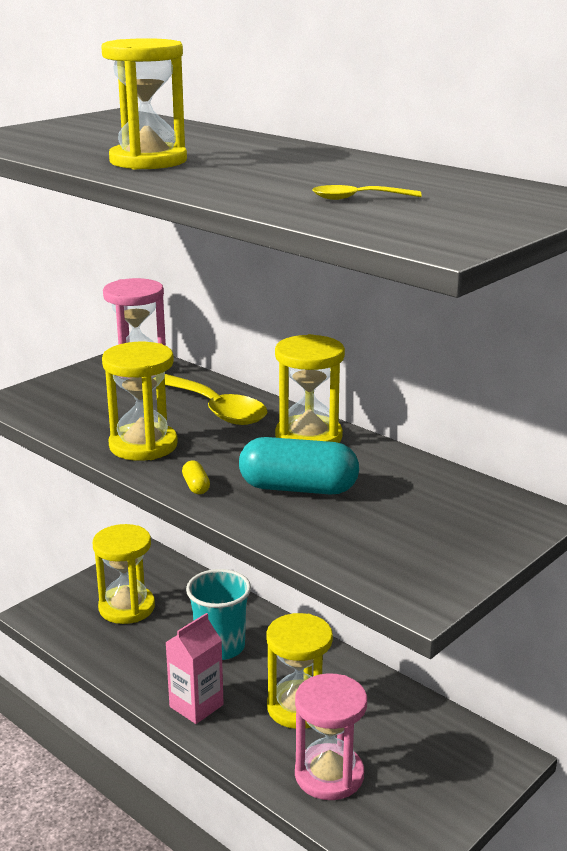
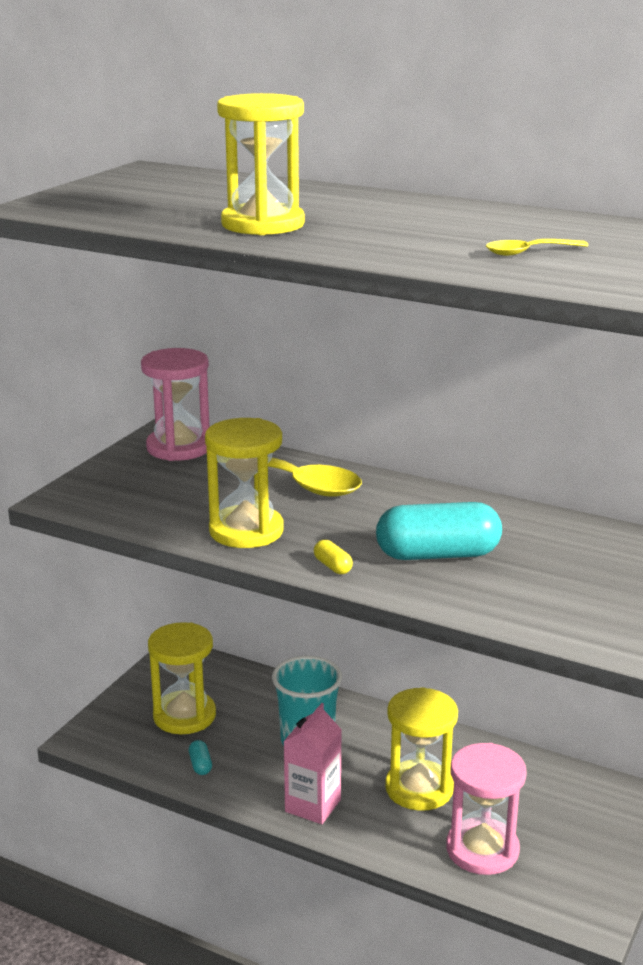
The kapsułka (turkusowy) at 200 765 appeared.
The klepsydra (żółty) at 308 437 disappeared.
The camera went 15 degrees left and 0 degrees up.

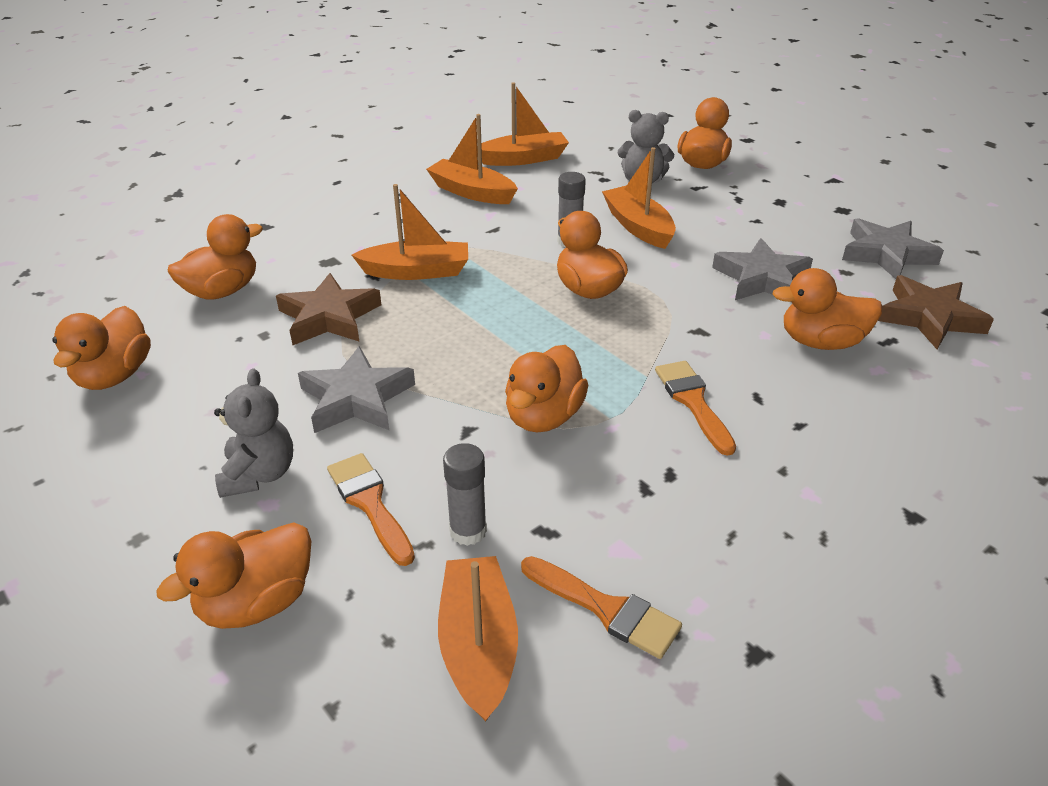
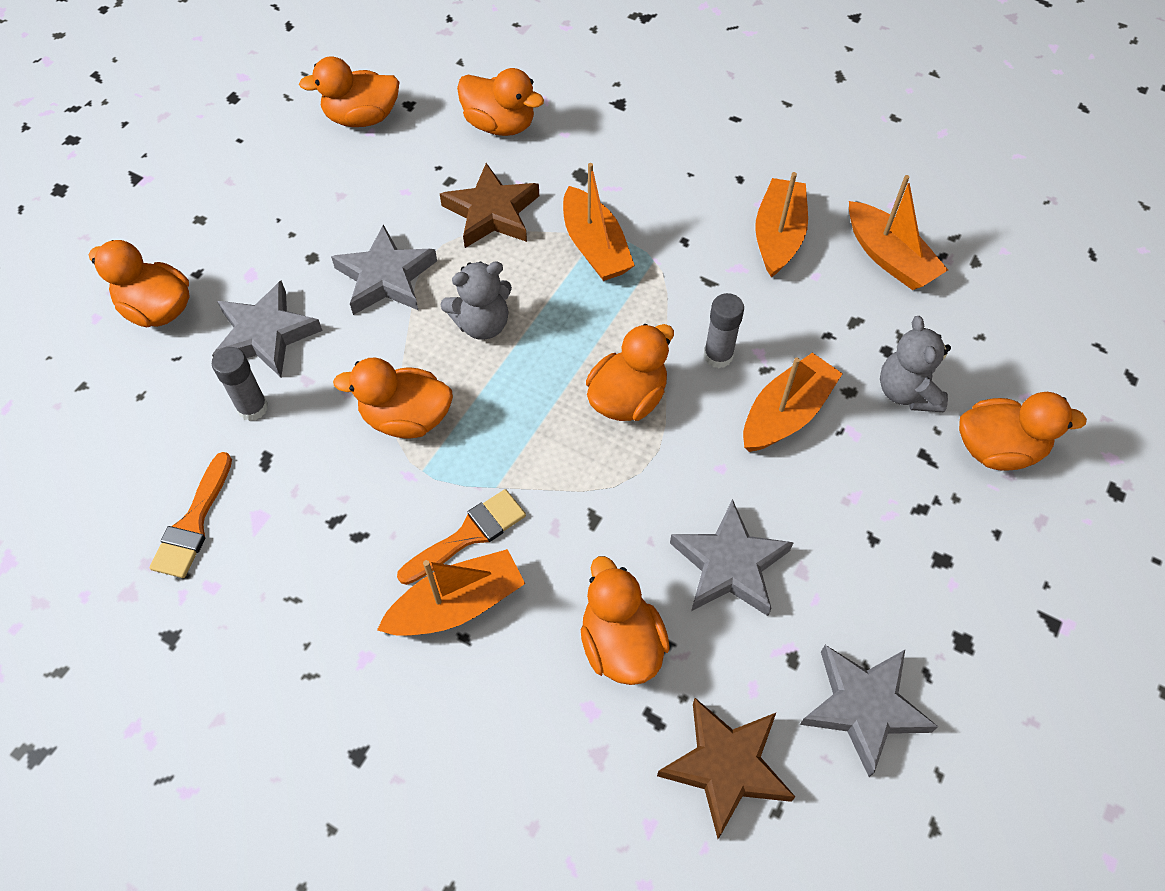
The pędzel (pomarańczowy) at 370 503 was replaced by the gwiazda (szary) at 266 335.
The łódka (pomarańczowy) moved from 478 646 to 457 605.
The miś (szary) moved from 259 474 to 482 324.
The camera went 70 degrees right and 20 degrees up.

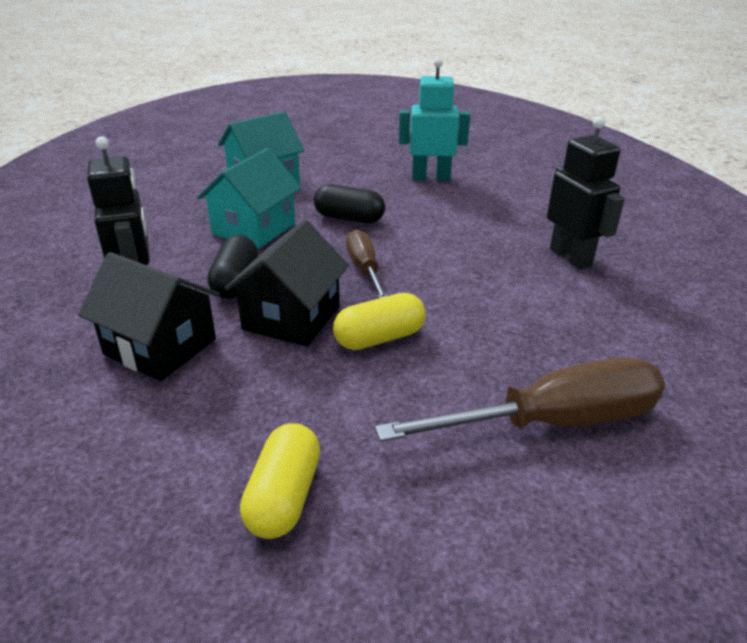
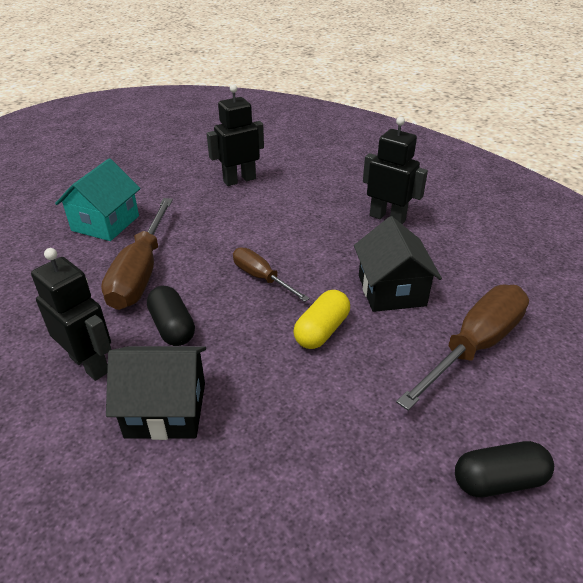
The domek (turkusowy) at 254 229 was replaced by the śrubokręt (brązowy) at 141 273.
The robot (turkusowy) at 430 177 became the robot (czarny) at 239 180.
The domek (czarny) moved from 291 318 to 391 290.
The kapsułka (czarny) moved from 349 218 to 498 480.
The kapsułka (żółty) at 284 497 disappeared.
The camera went 30 degrees left and 5 degrees up.

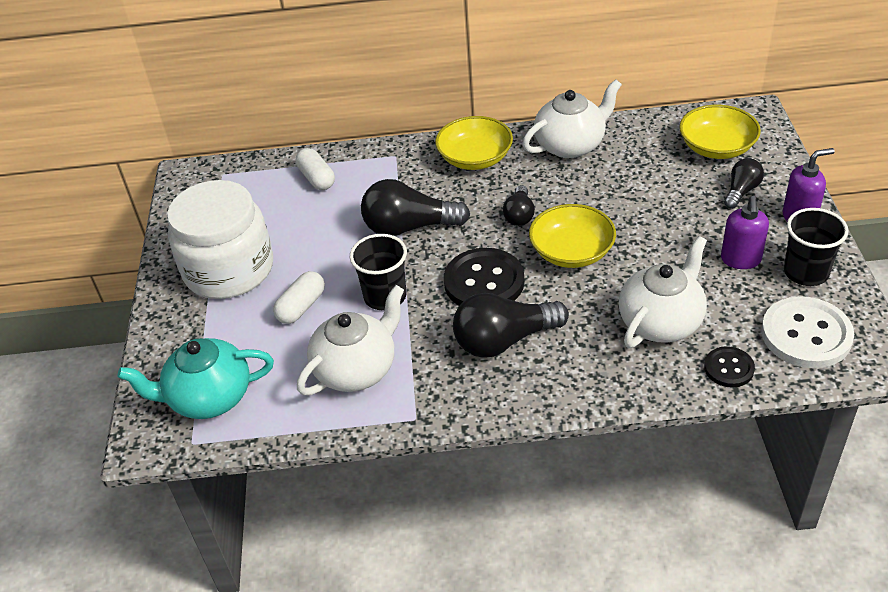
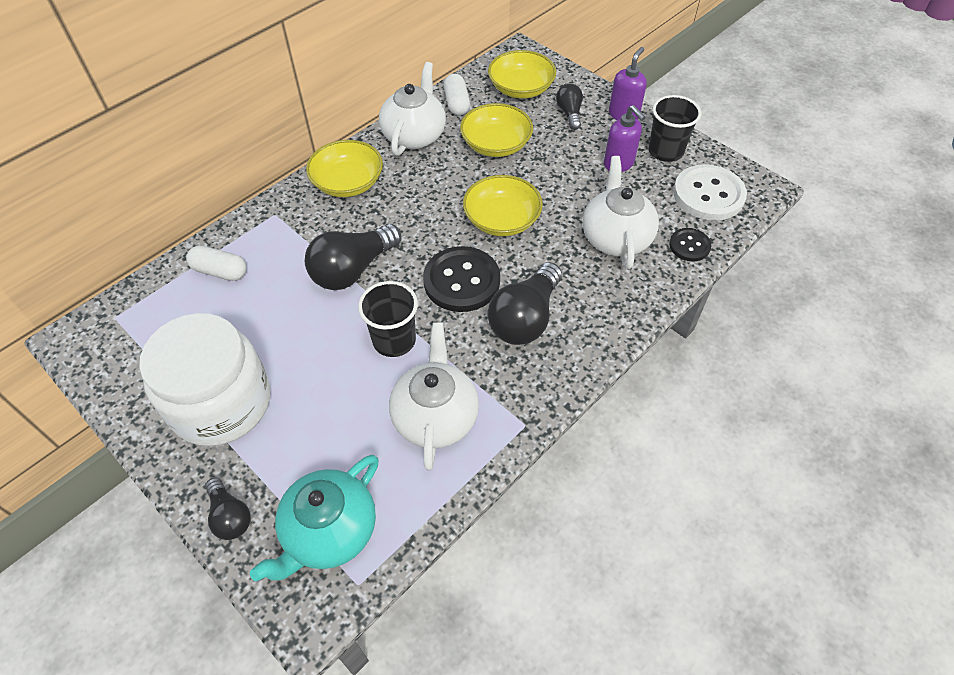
The żarówka (czarny) moved from 519 215 to 230 516.
The kapsułka (biały) moved from 301 307 to 456 103.
The miska (żółty) at 496 144 appeared.
The camera went 45 degrees left and 10 degrees up.

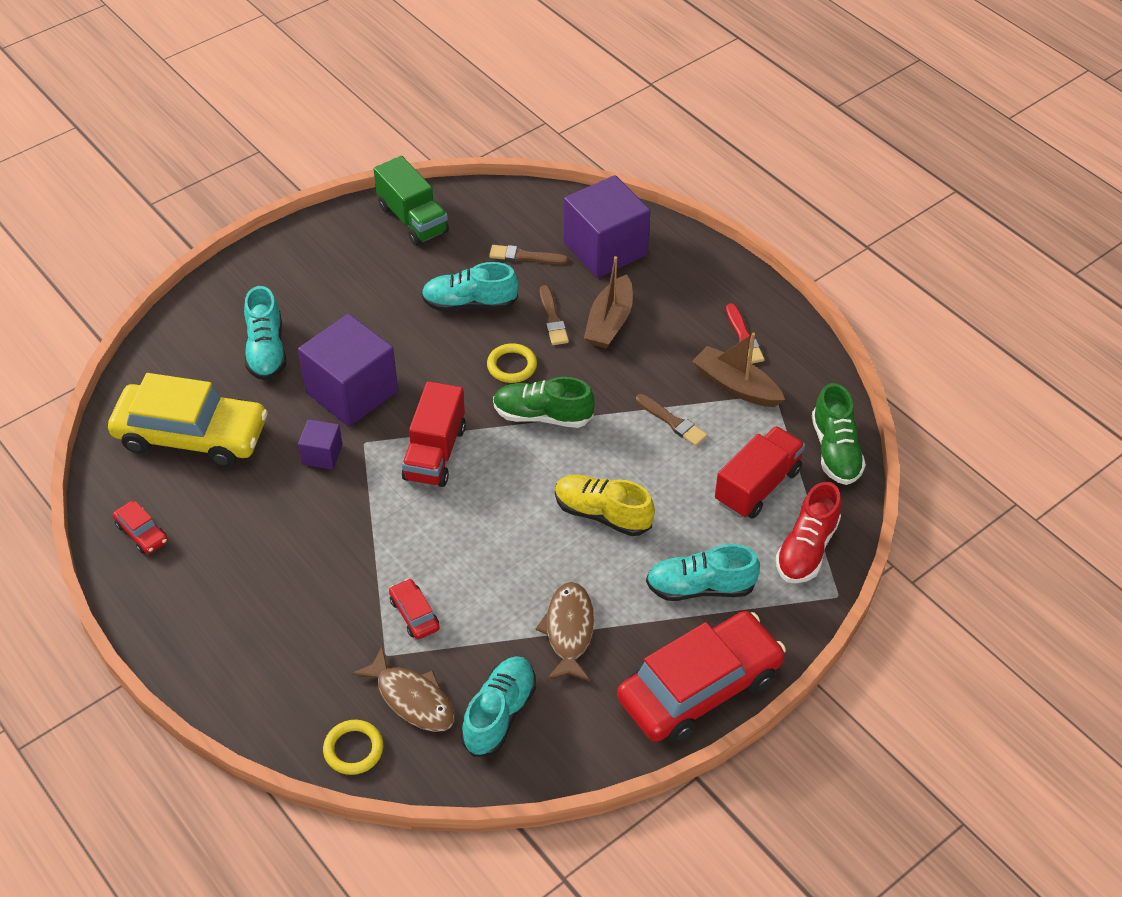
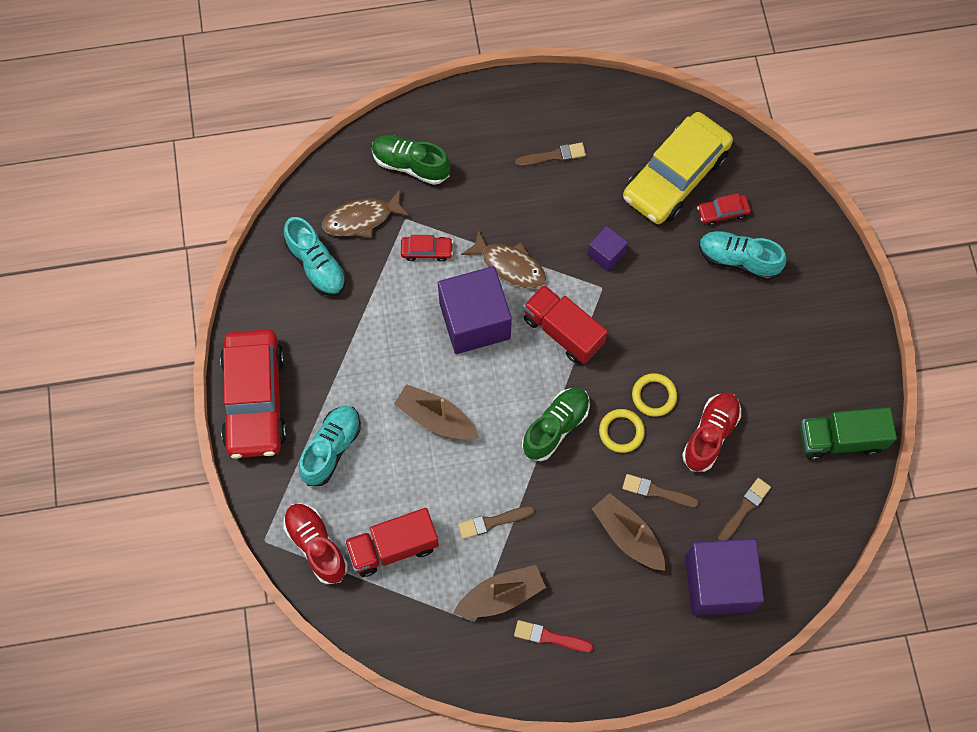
The ciężarówka (czerwony) at 757 486 turned 90 degrees clockwise.
The but (zielony) moved from 835 451 to 410 164.
The but (żółty) at 602 514 was replaced by the łódka (brązowy) at 436 418.
The sześcian (fioletowy) moved from 352 392 to 475 321.
The ryba (brązowy) moved from 569 631 to 509 265.
The pędzel (brązowy) at 553 156 appeared.
The pierścień (żółty) moved from 353 749 to 654 396.
The but (turkusowy) at 469 303 became the but (czerwony) at 710 435.
The samochód (czerwony) moved from 142 533 to 722 212.
The camera went 120 degrees right and 20 degrees up.

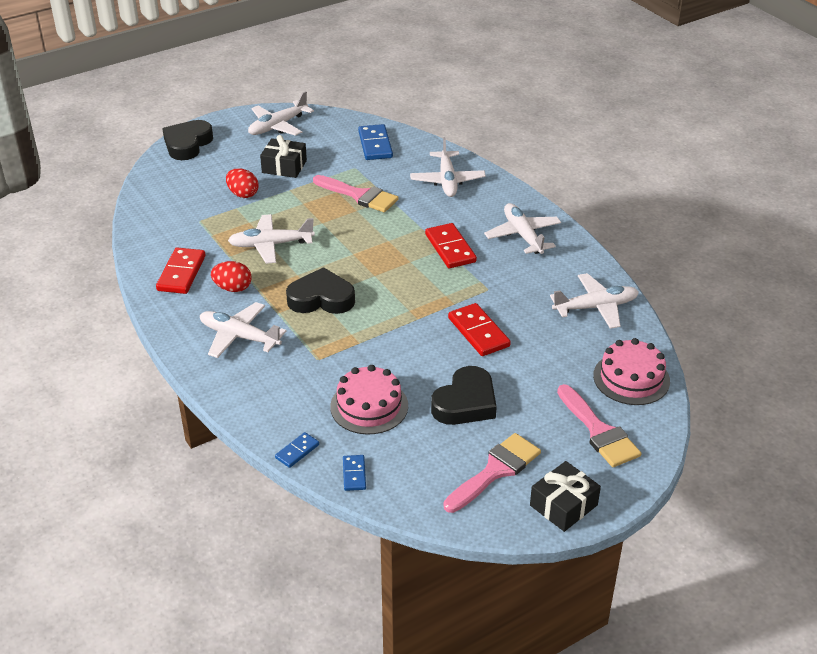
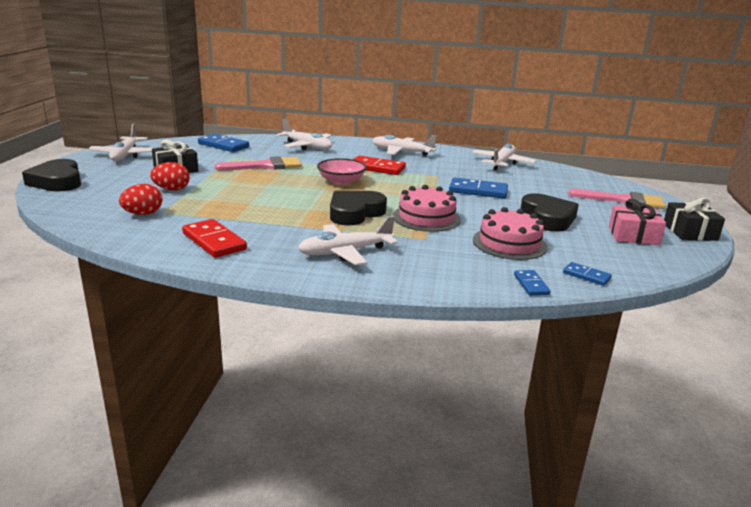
The jajko (czerwony) moved from 233 288 to 143 214.
The miska (różowy) at 341 181 appeared.
The tort (różowy) moved from 631 378 to 426 218.
The kostka domina (czerwony) at 478 332 became the kostka domina (niebieski) at 478 191.
The pędzel (różowy) at 495 471 was replaced by the prezent (różowy) at 633 235.
The samolot (biały) at 270 245 disappeared.
The camera went 50 degrees left and 15 degrees down.

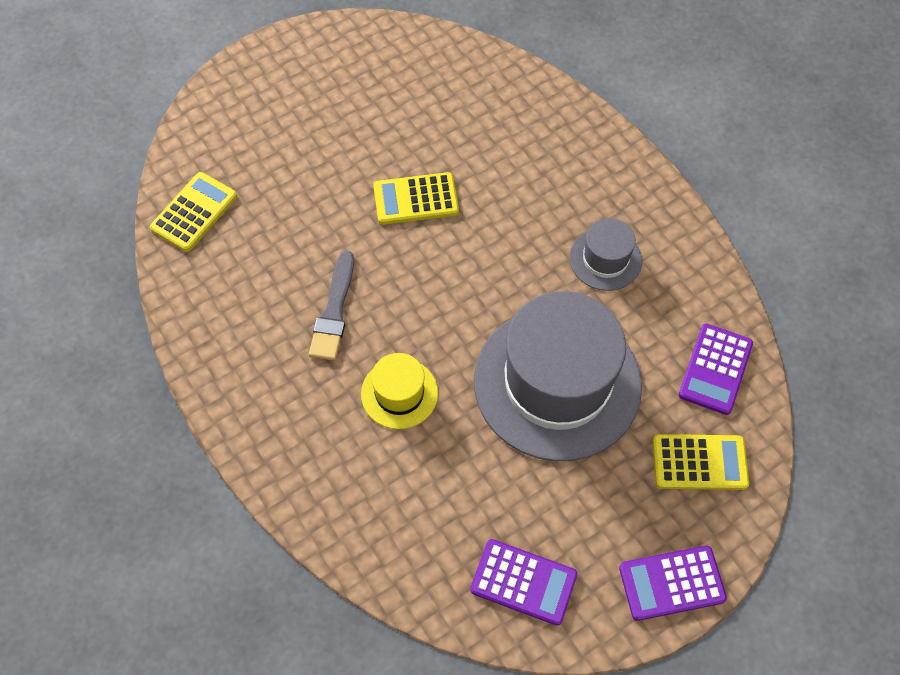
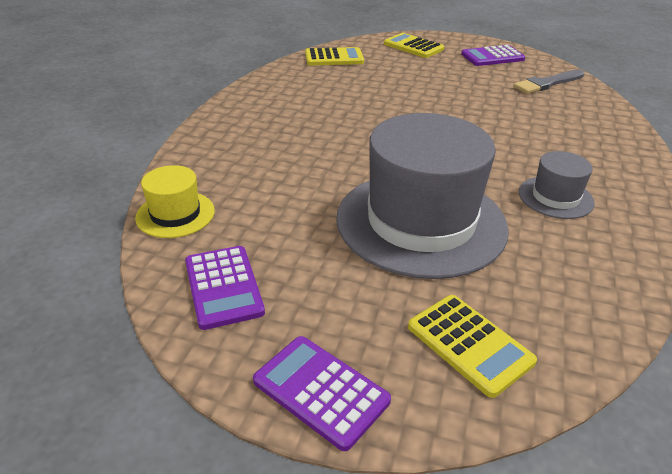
The kapelusz (żółty) moved from 399 393 to 175 214.
The kalkulator (żółty) moved from 415 199 to 413 46.
The kalkulator (fioletowy) moved from 715 369 to 492 57.
The pędzel (szary) moved from 334 311 to 547 83.
The camera went 50 degrees right and 25 degrees down.

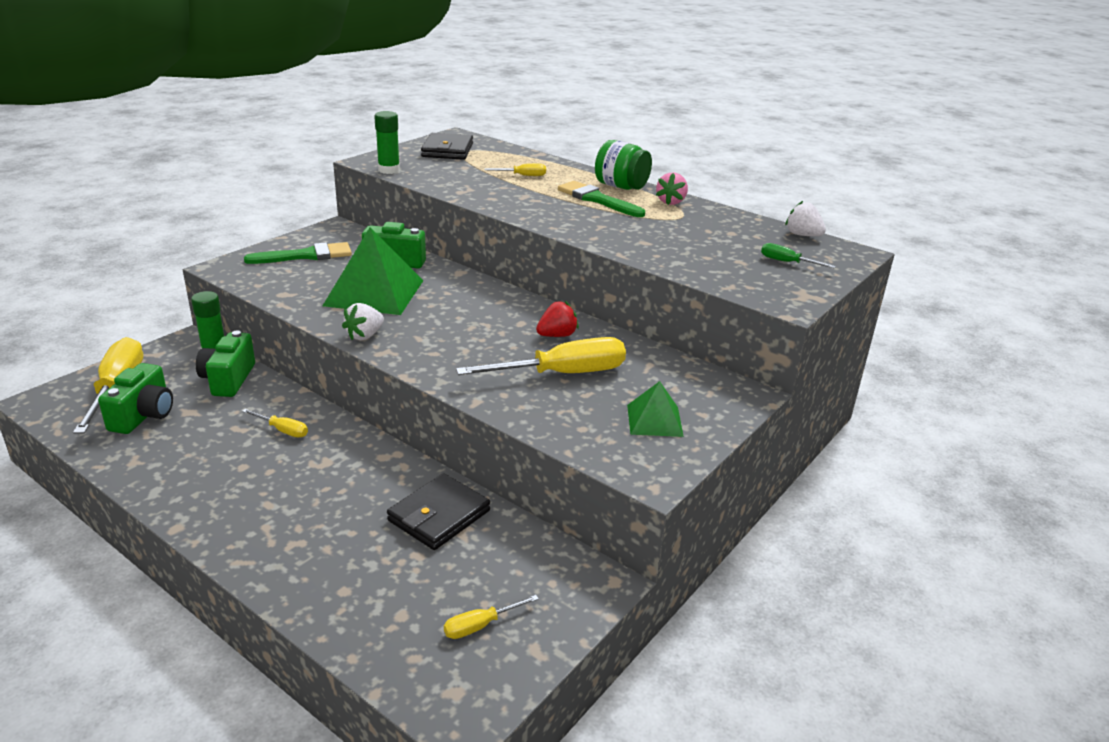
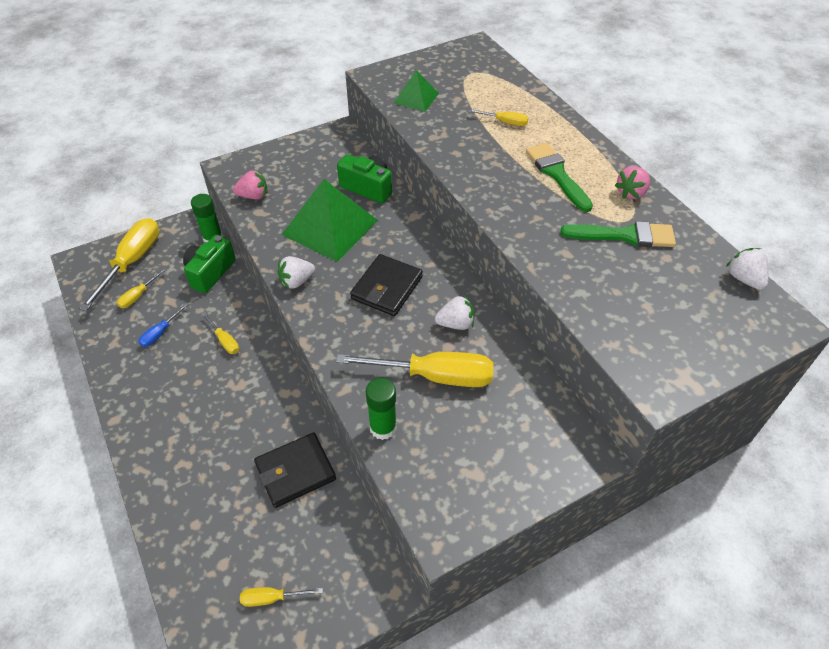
The aparat fotograficzny (zielony) at 144 415 was replaced by the śrubokręt (żółty) at 138 296.
The śrubokręt (niebieski) at 160 333 appeared.
The truskawka (różowy) at 253 196 appeared.
The portfel (czarny) moved from 447 150 to 386 288.
The klej w sztyfcie (zielony) moved from 389 170 to 383 428.
The piramida (zielony) moved from 654 420 to 416 98.
The truskawka (czerwony) at 557 335 became the truskawka (biały) at 455 323.
The pędzel (zielony) moved from 306 255 to 624 235.
The słoik (zielony) at 621 186 disappeared.
The śrubokręt (zielony) at 787 262 disappeared.
The camera went 25 degrees right and 20 degrees up.

